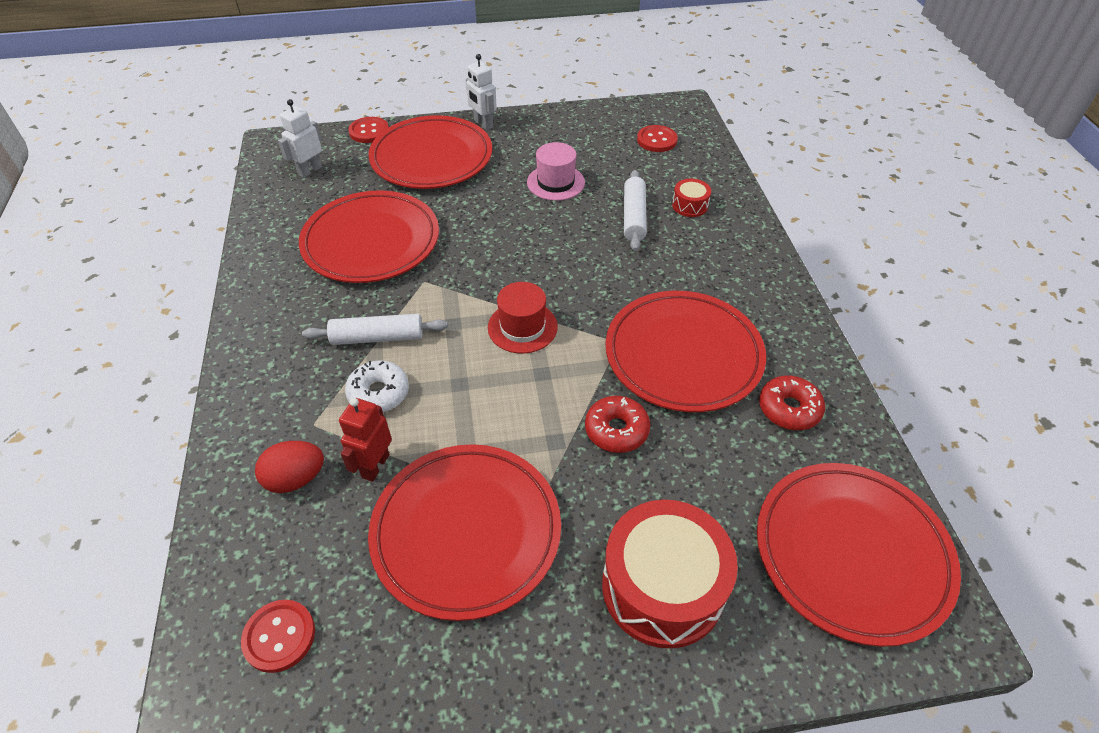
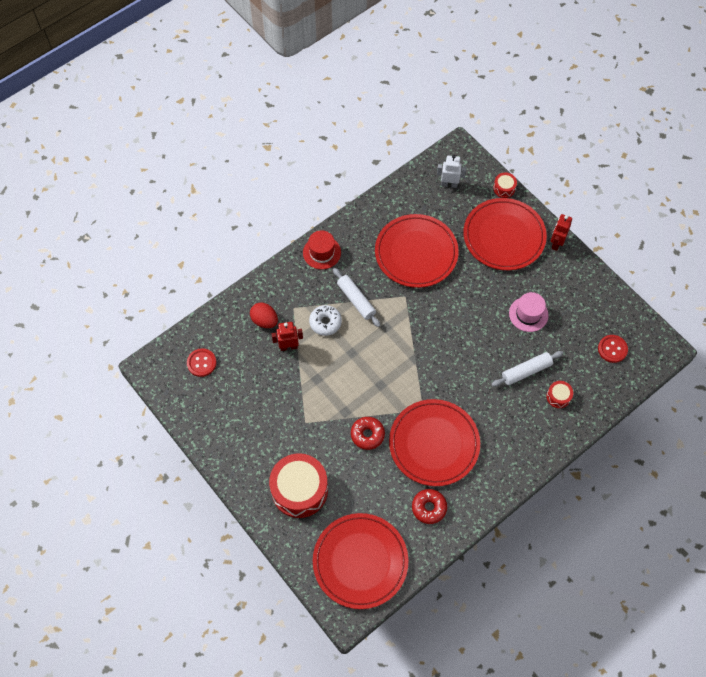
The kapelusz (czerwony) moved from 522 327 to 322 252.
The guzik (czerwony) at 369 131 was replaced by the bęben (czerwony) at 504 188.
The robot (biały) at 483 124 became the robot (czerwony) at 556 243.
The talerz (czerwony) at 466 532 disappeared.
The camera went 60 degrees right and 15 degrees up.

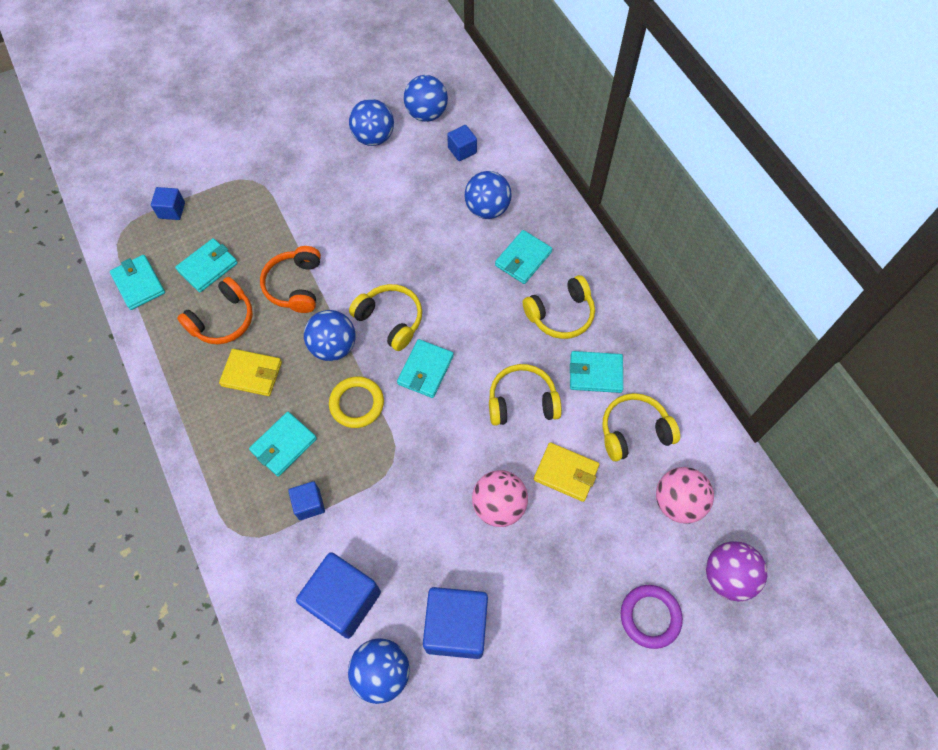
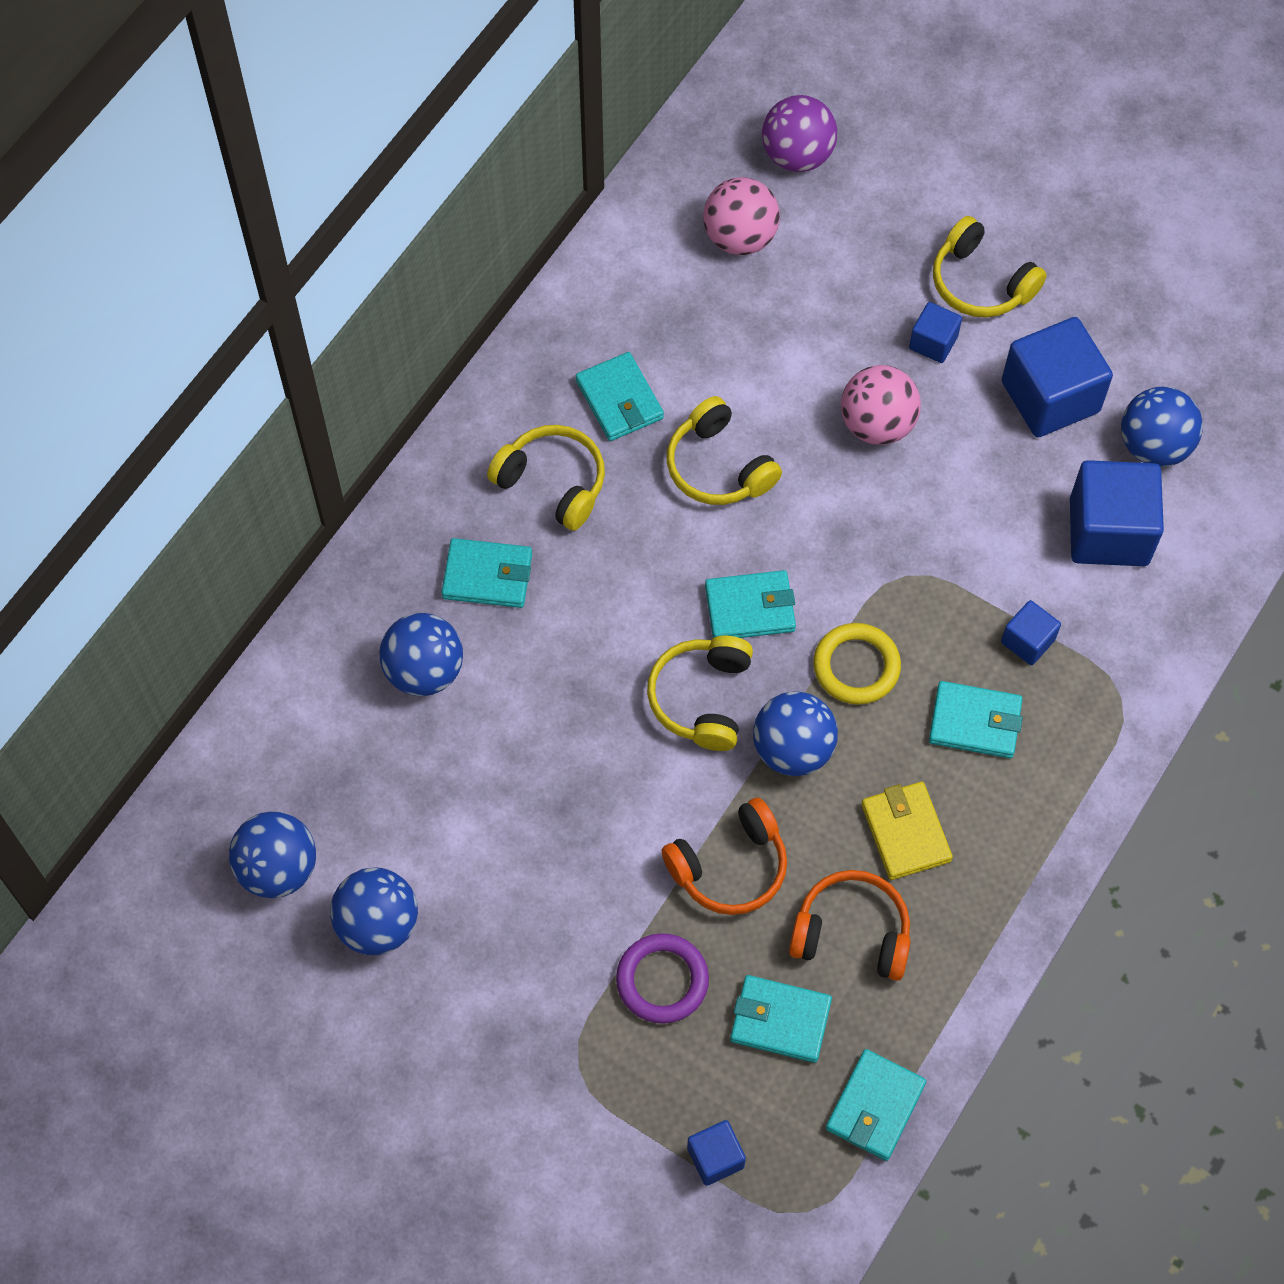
The pierścień (fioletowy) moved from 650 617 to 662 980.
The sześcian (niebieski) moved from 462 150 to 933 342.
The słuchawki (żółty) moved from 634 431 to 981 283.
The portfel (żółty) at 566 473 disappeared.
The camera went 120 degrees left and 0 degrees up.

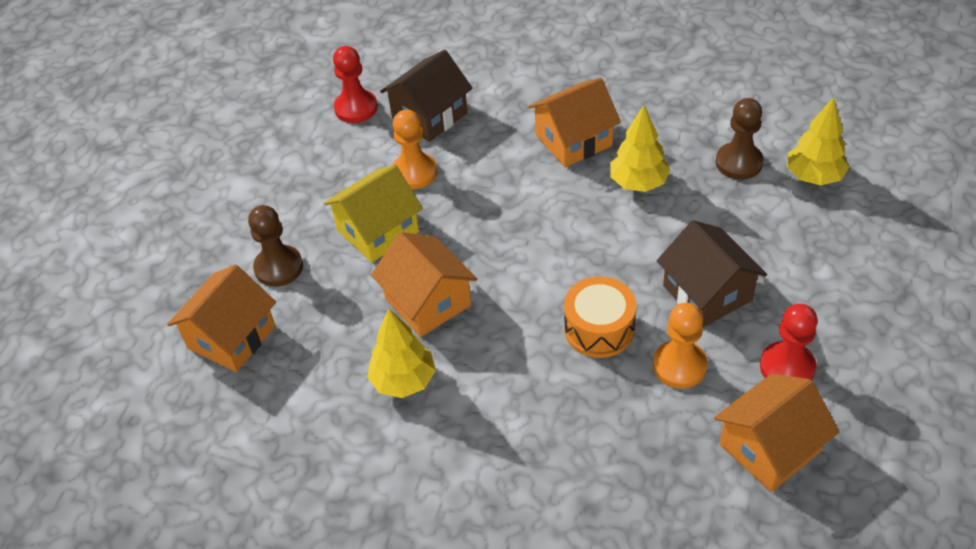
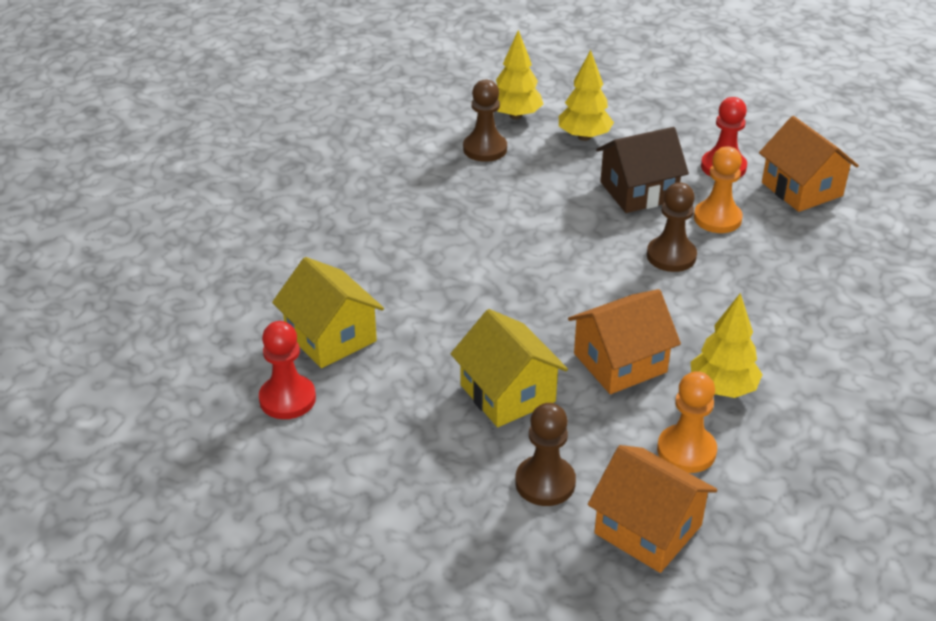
The domek (brązowy) at 429 115 became the domek (żółty) at 330 337.
The drzewko (żółty) moved from 638 183 to 584 137.
The bęben (pomarańczowy) at 599 329 was replaced by the pionek (brązowy) at 671 256.
The pionek (pomarańczowy) moved from 414 172 to 686 451.
The domek (pomarańczowy) at 573 140 disappeared.
The camera went 85 degrees left and 10 degrees down.

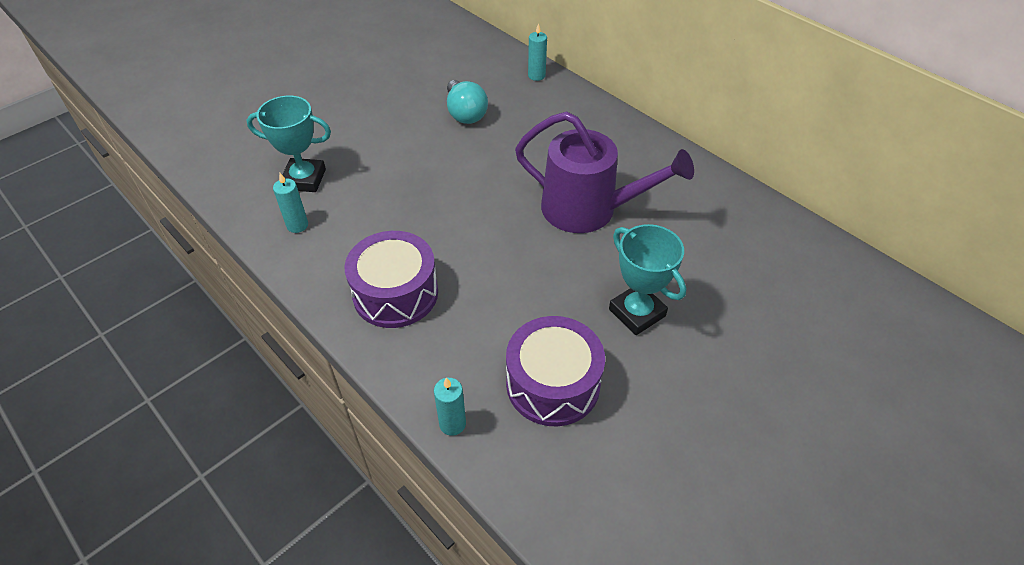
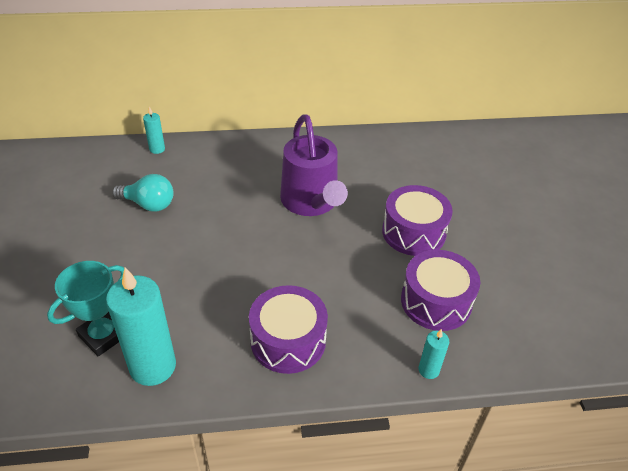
The świeca (turkusowy) at 297 225 changed to 2.12 times the size.
The konewka (fioletowy) at 588 209 turned 105 degrees clockwise.
The puchar (turkusowy) at 637 312 was replaced by the bęben (fioletowy) at 413 232.
The camera went 55 degrees left and 5 degrees down.

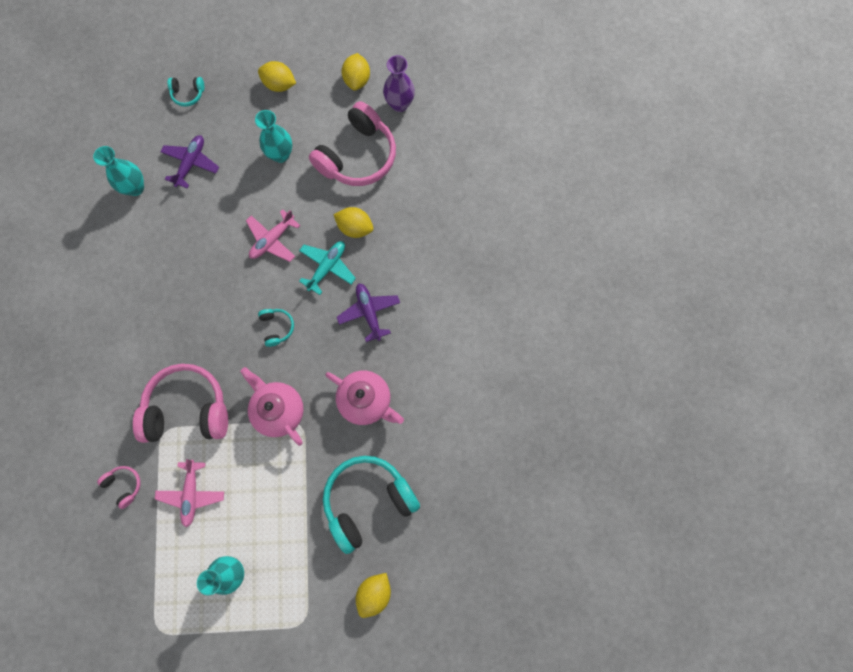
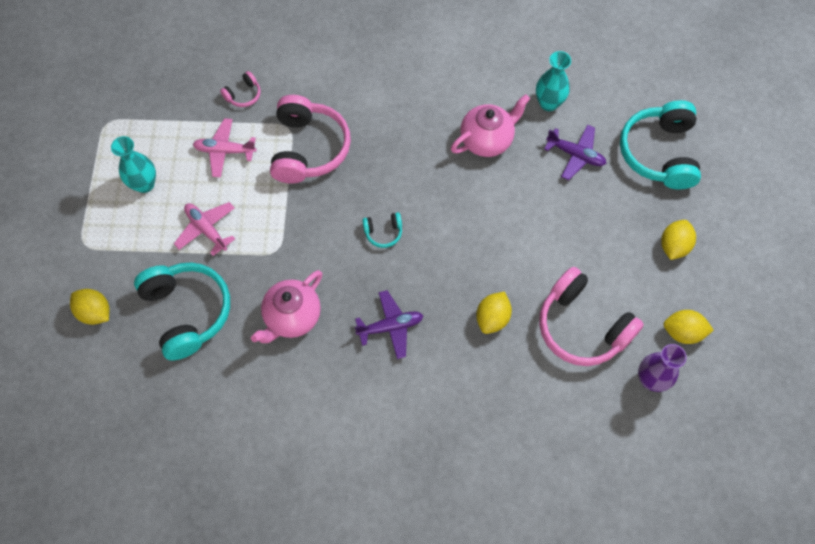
The samolot (różowy) moved from 272 240 to 206 229.
The imbryk (różowy) moved from 279 410 to 487 140.
The słuchawki (turkusowy) at 188 94 changed to 2.28 times the size.
The wazon (turkusowy) at 281 154 disappeared.
The samolot (turkusowy) at 327 267 disappeared.
The camera went 95 degrees right and 10 degrees down.

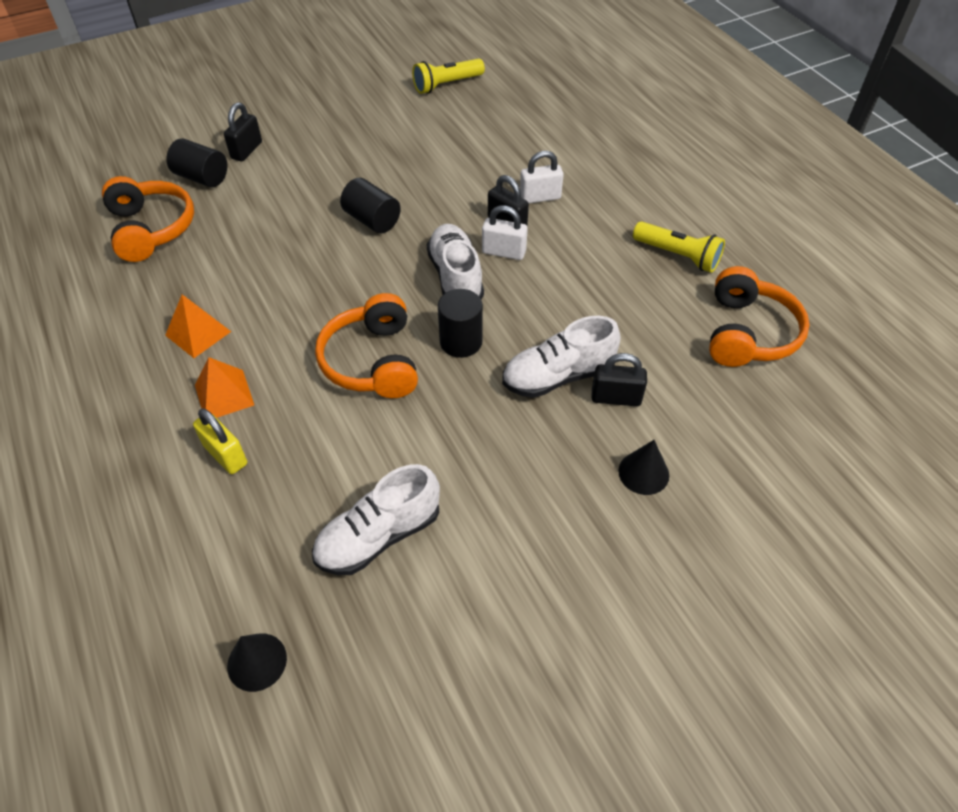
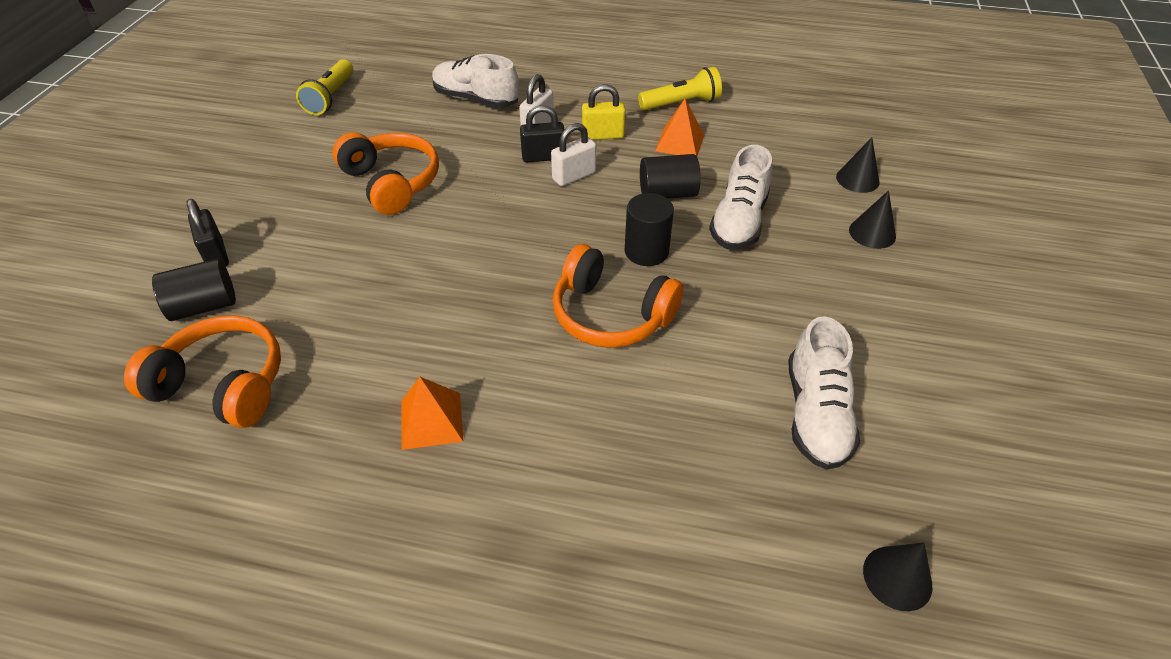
The słuchawki (pomarańczowy) moved from 748 333 to 392 183.
The but (biały) moved from 455 277 to 476 99.
The kłódka (żółty) moved from 226 455 to 603 135.
The walec (czarny) moved from 372 220 to 667 193.
The piramida (pomarańczowy) moved from 224 395 to 679 142.
The stożek (czarny) at 857 179 appeared.
The kłódka (czarny) at 616 398 disappeared.
The camera went 50 degrees left and 5 degrees down.

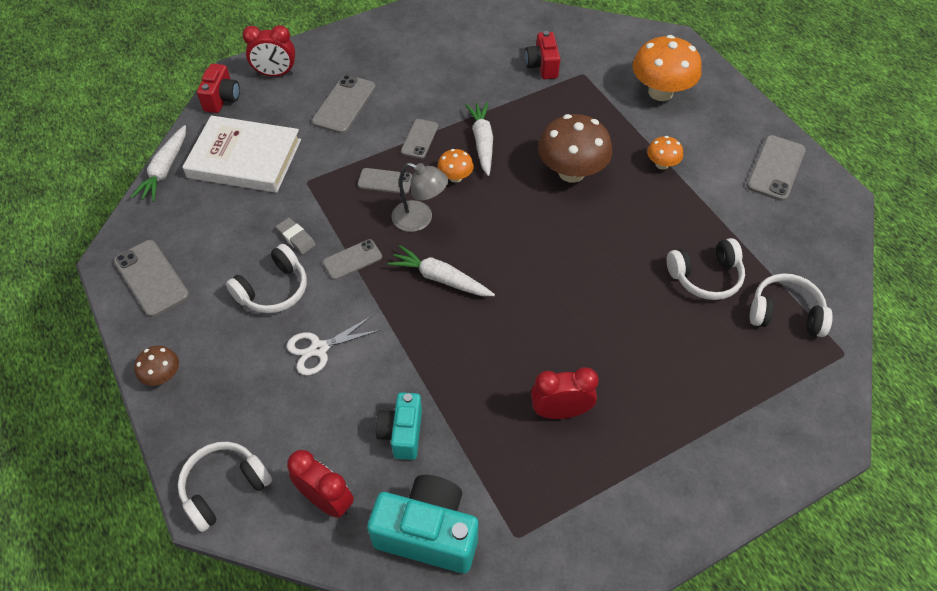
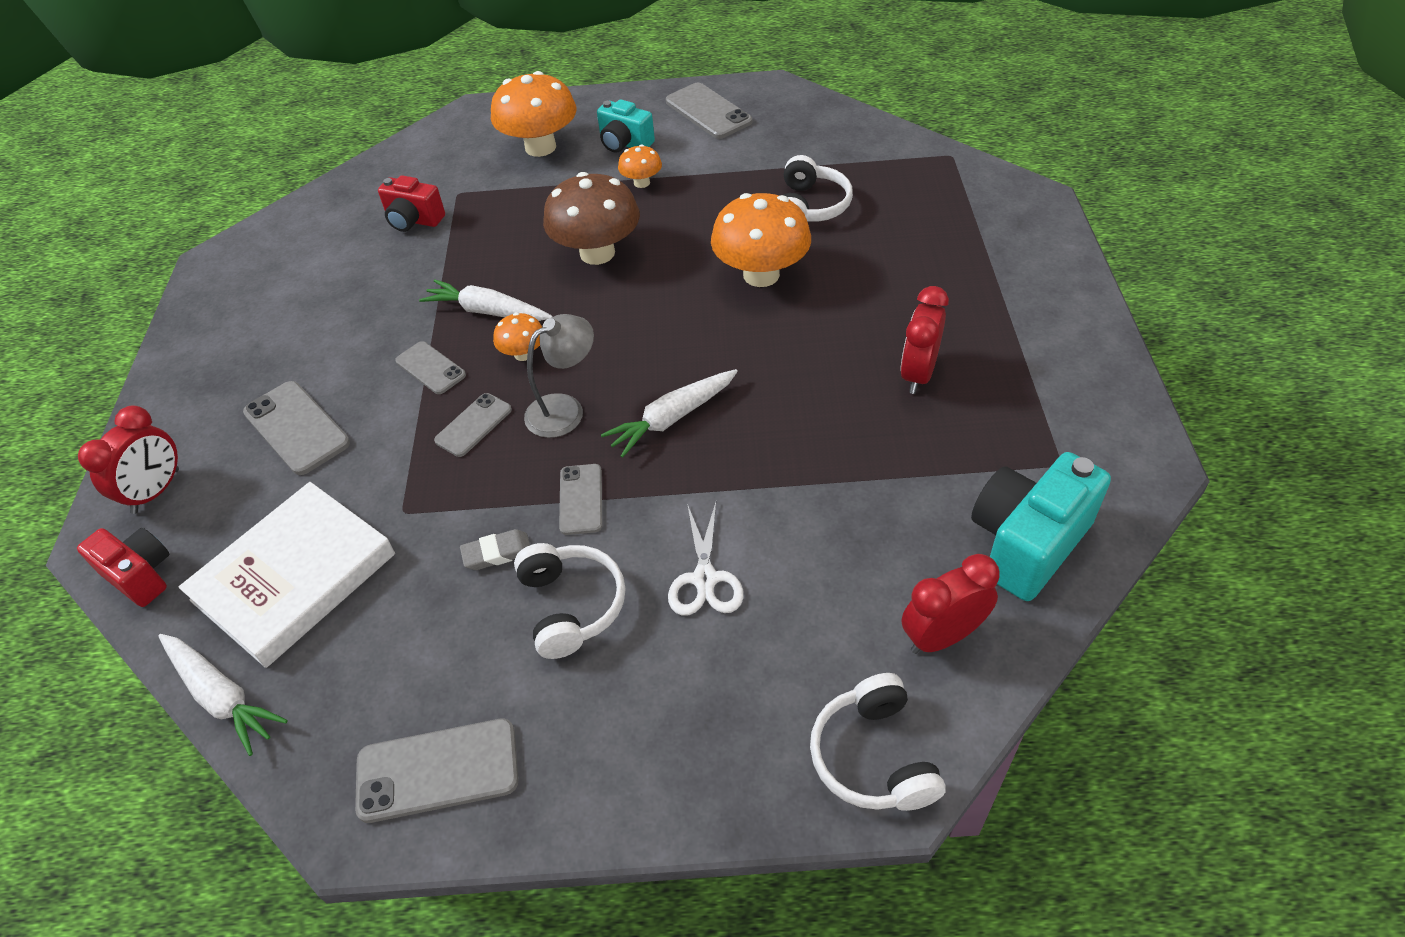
The aparat fotograficzny (turkusowy) moved from 402 433 to 625 144.
The grzyb (pomarańczowy) at 761 275 appeared.
The grzyb (brązowy) at 163 376 disappeared.
The słuchawki (biały) at 785 313 disappeared.
The camera went 60 degrees left and 5 degrees down.

